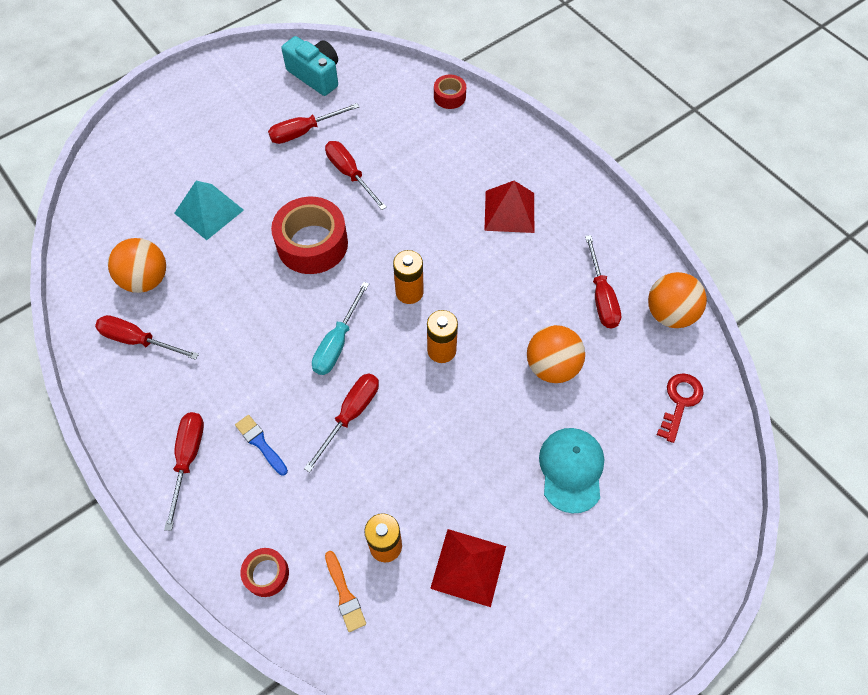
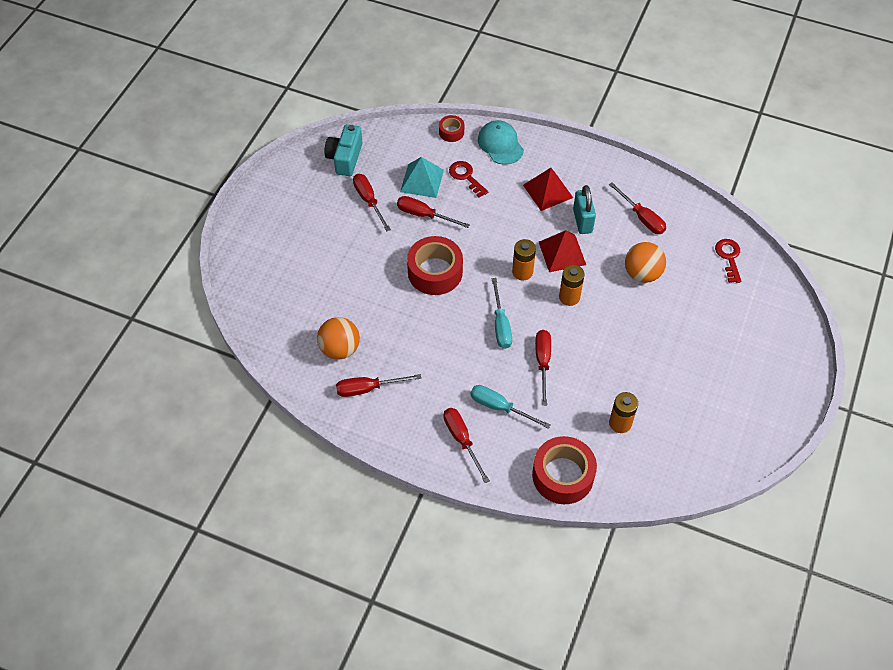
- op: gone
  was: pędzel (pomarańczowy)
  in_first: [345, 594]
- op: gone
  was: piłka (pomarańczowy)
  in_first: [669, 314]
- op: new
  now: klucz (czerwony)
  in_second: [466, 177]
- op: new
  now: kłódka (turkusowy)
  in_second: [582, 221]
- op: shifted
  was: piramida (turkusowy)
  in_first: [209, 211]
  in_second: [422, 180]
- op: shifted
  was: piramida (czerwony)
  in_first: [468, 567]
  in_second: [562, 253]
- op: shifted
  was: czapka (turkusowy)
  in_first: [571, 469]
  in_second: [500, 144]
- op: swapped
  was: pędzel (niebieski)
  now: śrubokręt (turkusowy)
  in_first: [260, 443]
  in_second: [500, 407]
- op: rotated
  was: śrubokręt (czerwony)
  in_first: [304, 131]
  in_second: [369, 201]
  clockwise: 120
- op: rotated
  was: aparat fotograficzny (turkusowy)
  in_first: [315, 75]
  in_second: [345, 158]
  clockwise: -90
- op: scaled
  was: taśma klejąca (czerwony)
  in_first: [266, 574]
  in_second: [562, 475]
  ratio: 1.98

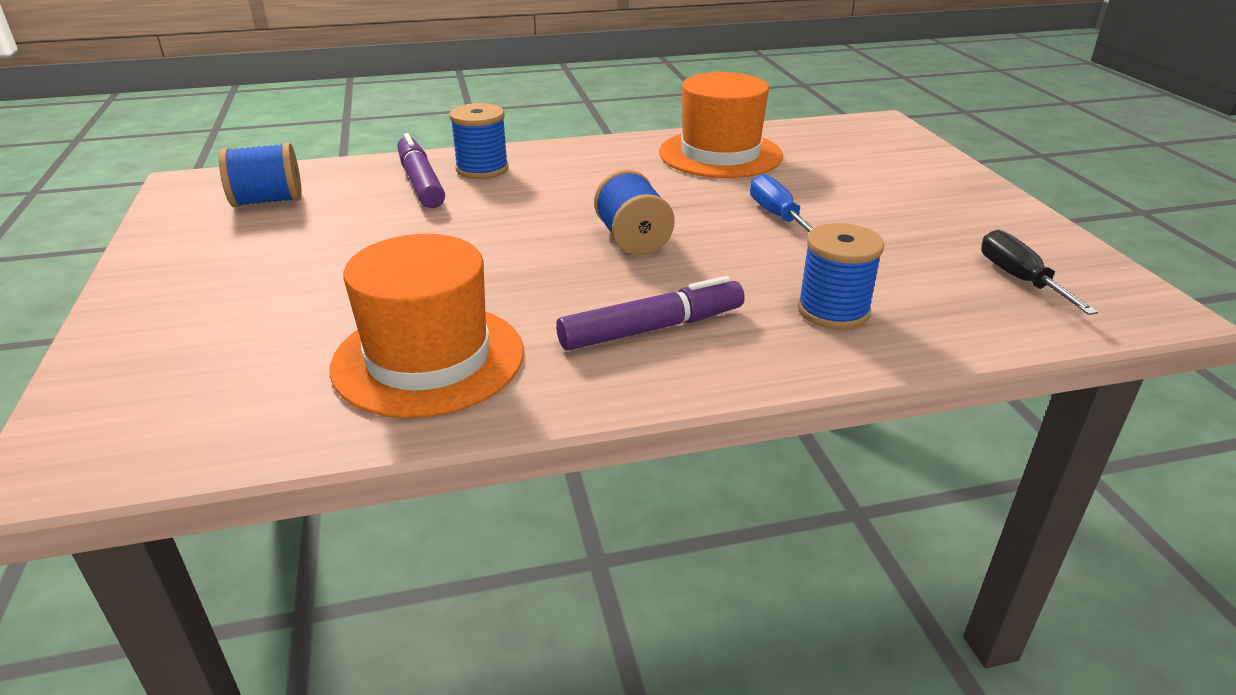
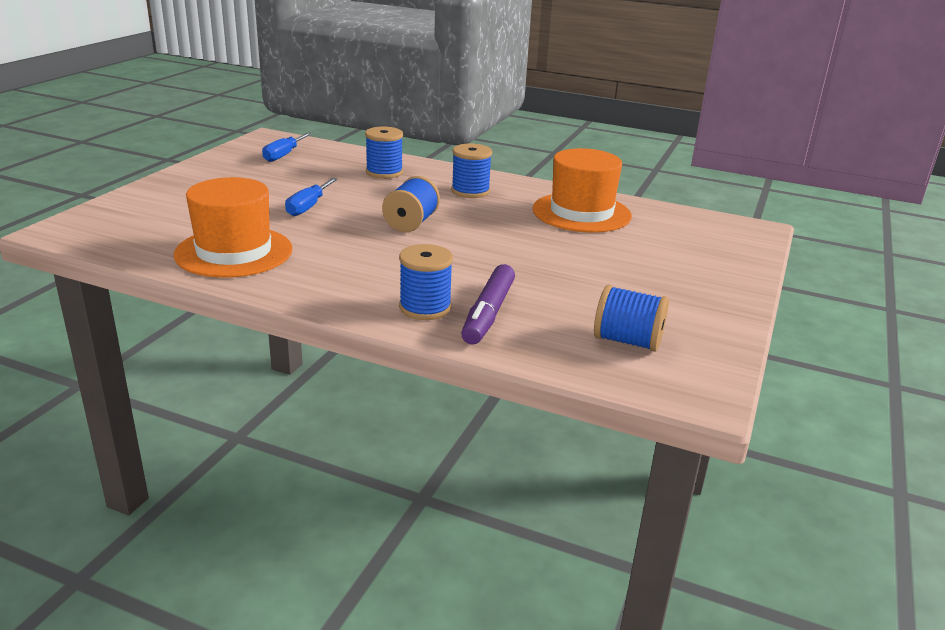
- op: swapped
  was: flamaster (fioletowy)
  now: szpulka (niebieski)
  in_first: [652, 329]
  in_second: [470, 191]
- op: repainted
  was: śrubokręt (czarny)
  now: śrubokręt (niebieski)
  in_first: [1019, 279]
  in_second: [283, 155]

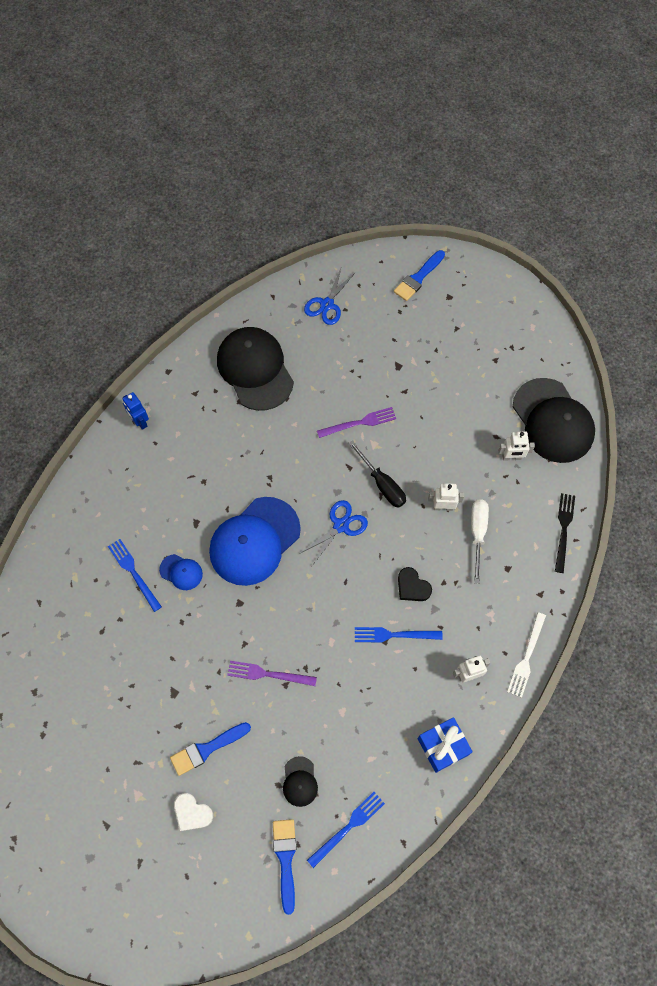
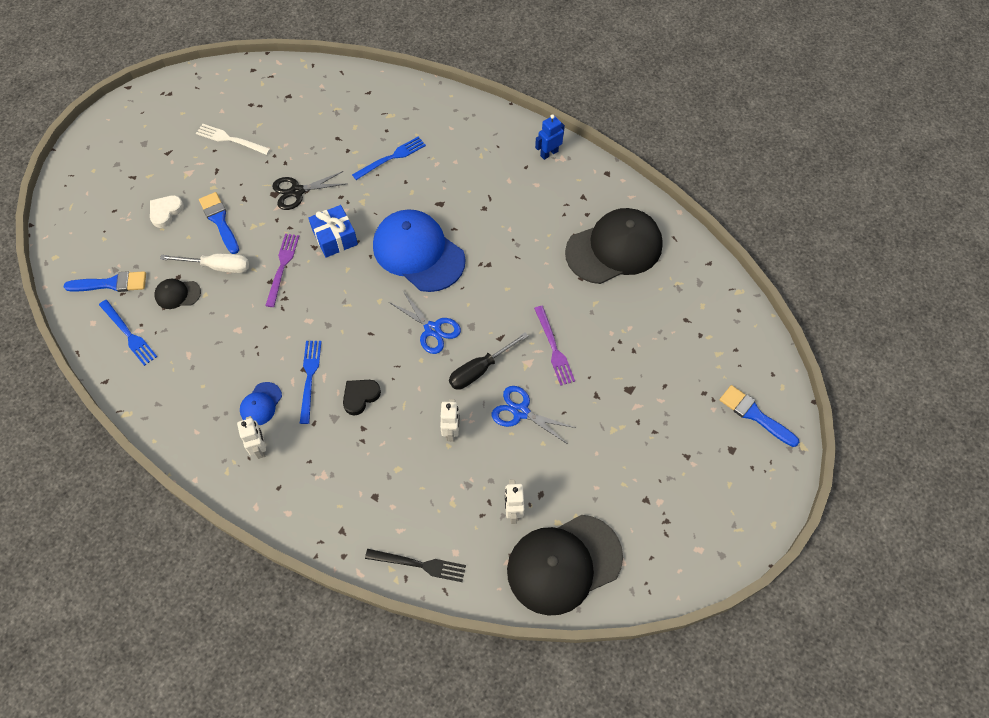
- op: new
  now: nożyczki (czarny)
  in_second: [297, 191]
- op: shifted
  was: czapka (niebieski)
  in_first: [181, 572]
  in_second: [261, 404]
- op: shifted
  was: nożyczki (niebieski)
  in_first: [327, 304]
  in_second: [521, 412]
- op: shifted
  was: prezent (niebieski)
  in_first: [443, 746]
  in_second: [335, 238]
- op: shifted
  was: śrubokręt (biały)
  in_first: [477, 533]
  in_second: [218, 267]
- op: shifted
  was: widelec (biały)
  in_first: [526, 657]
  in_second: [230, 139]

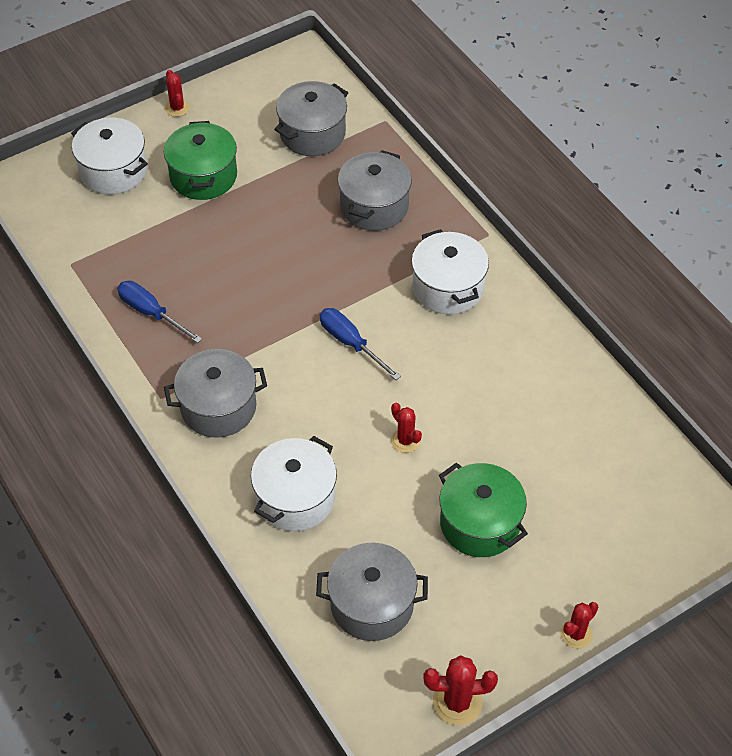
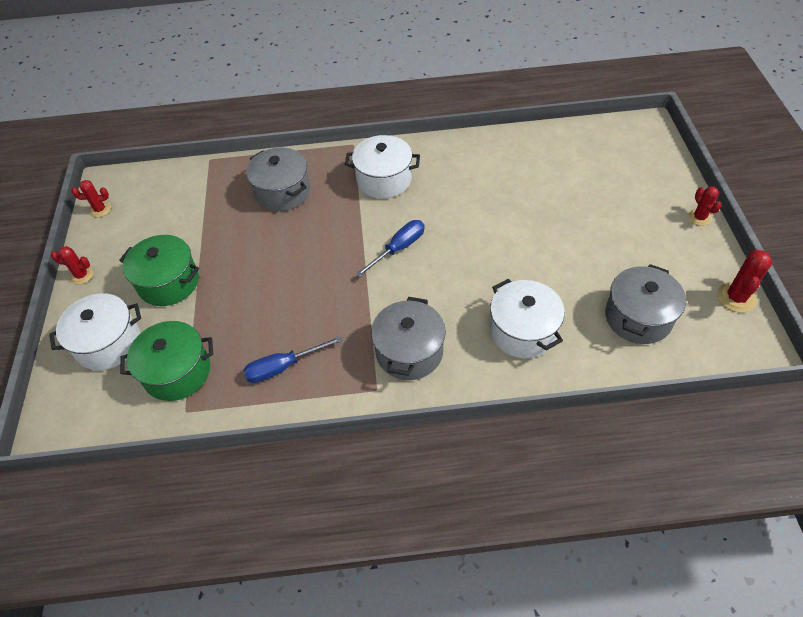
- op: gone
  was: garnek (szary)
  in_first: [312, 134]
- op: shifted
  was: kaktus (czerwony)
  in_first: [405, 440]
  in_second: [100, 210]
- op: shifted
  was: garnek (zielony)
  in_first: [479, 523]
  in_second: [177, 372]
- op: rotated
  was: śrubokręt (niebieski)
  in_first: [350, 343]
  in_second: [398, 248]
  clockwise: 150

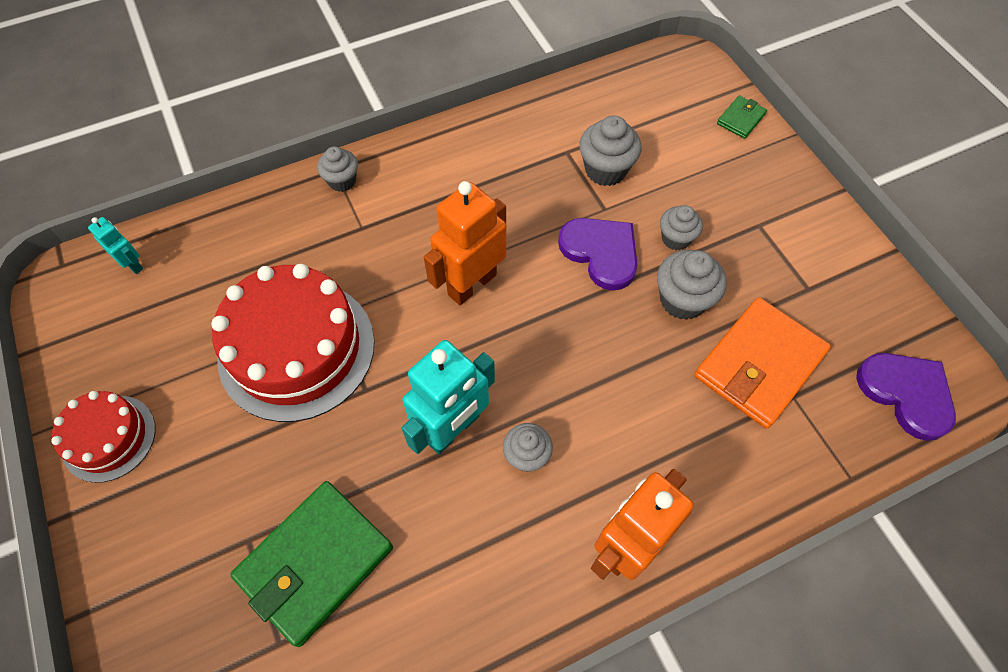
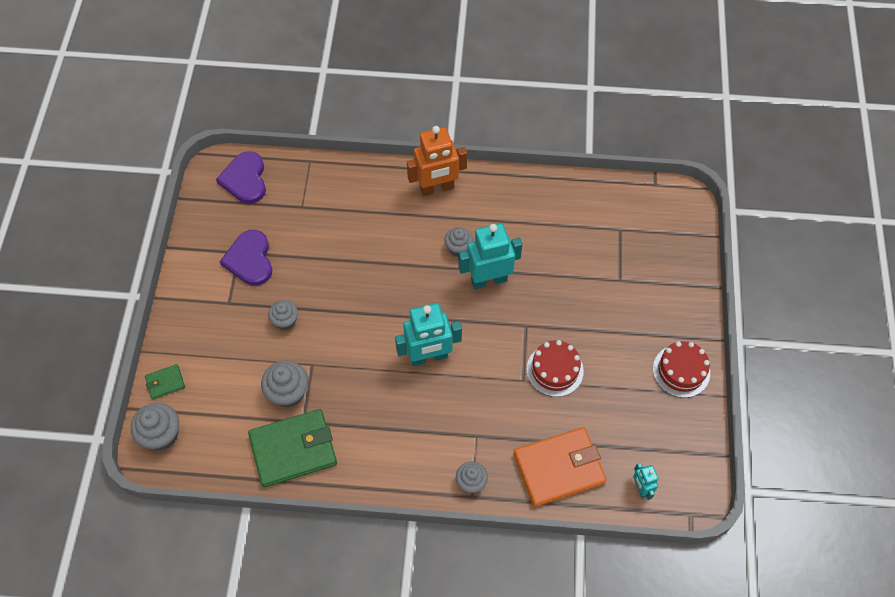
- op: shifted
  was: portfel (zielony)
  in_first: [315, 563]
  in_second: [293, 449]
- op: shifted
  was: serce (fioletowy)
  in_first: [601, 252]
  in_second: [250, 260]
- op: shifted
  was: muffinka (szary)
  in_first: [682, 300]
  in_second: [162, 435]
- op: shifted
  was: portfel (pomarańczowy)
  in_first: [759, 365]
  in_second: [558, 468]
- op: repainted
  was: robot (pomarańczowy)
  now: robot (turkusowy)
  in_first: [471, 284]
  in_second: [429, 357]
- op: scaled
  was: tort (czerwony)
  in_first: [296, 349]
  in_second: [554, 370]
  ratio: 0.55

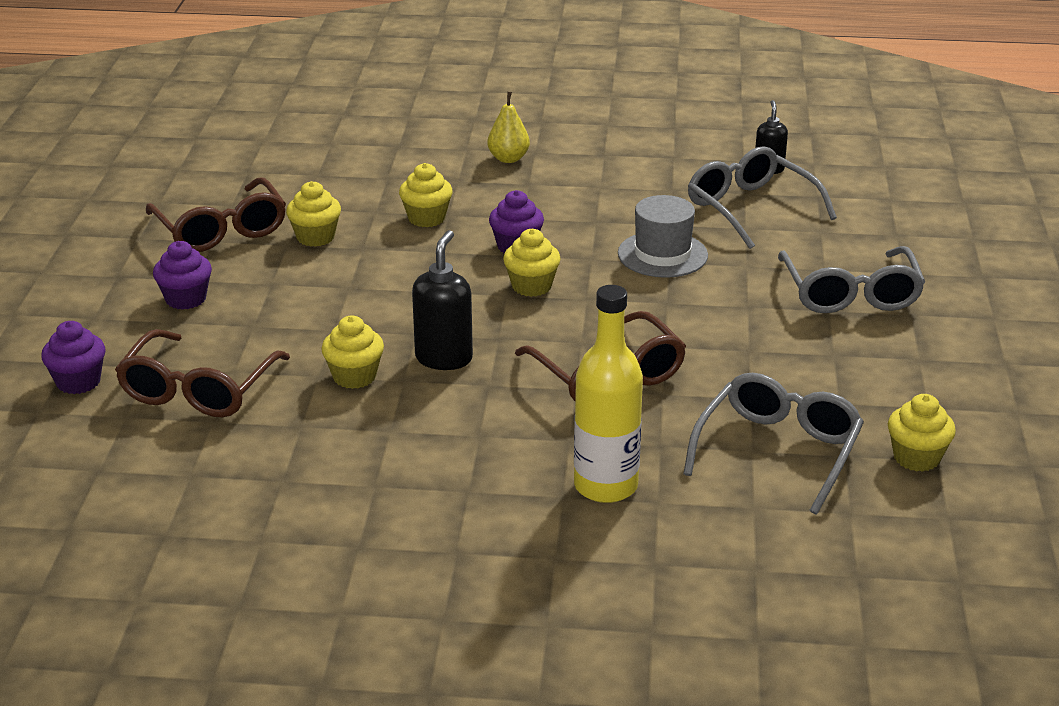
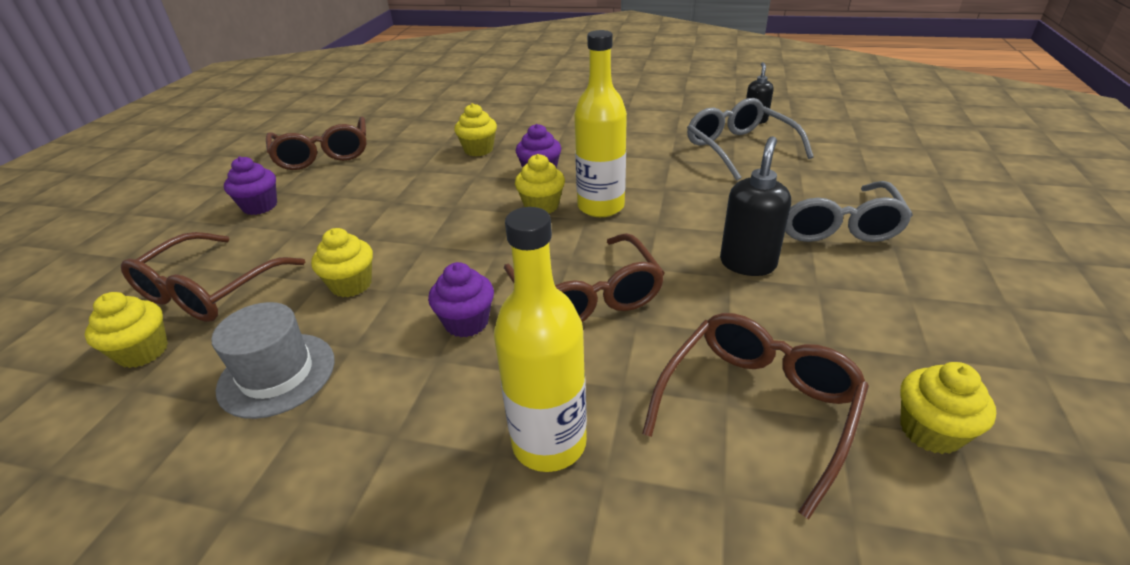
- op: gone
  was: gruszka (żółty)
  in_first: [508, 159]
- op: new
  now: butelka (żółty)
  in_second: [600, 207]
- op: shifted
  was: muffinka (fioletowy)
  in_first: [78, 382]
  in_second: [466, 322]
- op: shifted
  was: muffinka (żółty)
  in_first: [315, 237]
  in_second: [143, 351]
- op: shifted
  was: dozownik mydła (czarny)
  in_first: [444, 358]
  in_second: [747, 263]
- op: shifted
  was: kapelusz (szary)
  in_first: [662, 254]
  in_second: [277, 374]
- op: repainted
  was: okulary (szary)
  now: okulary (brązowy)
  in_first: [777, 452]
  in_second: [756, 408]

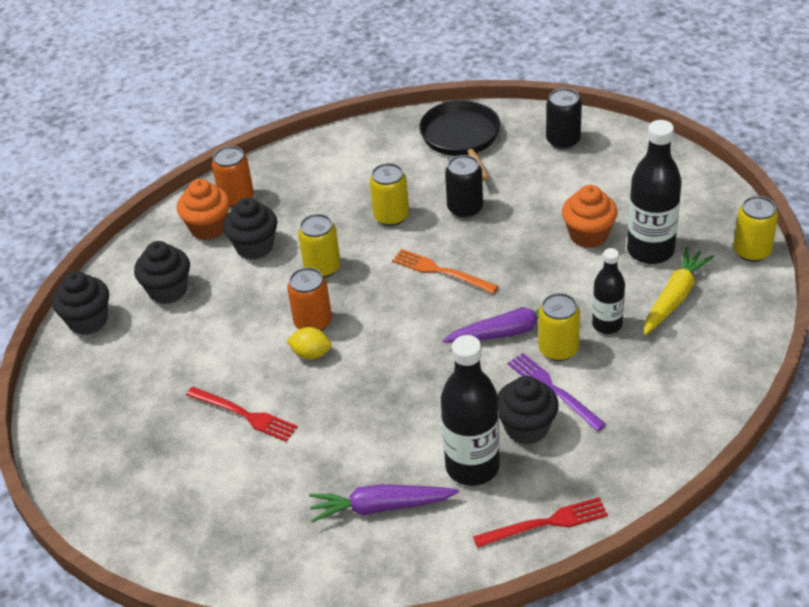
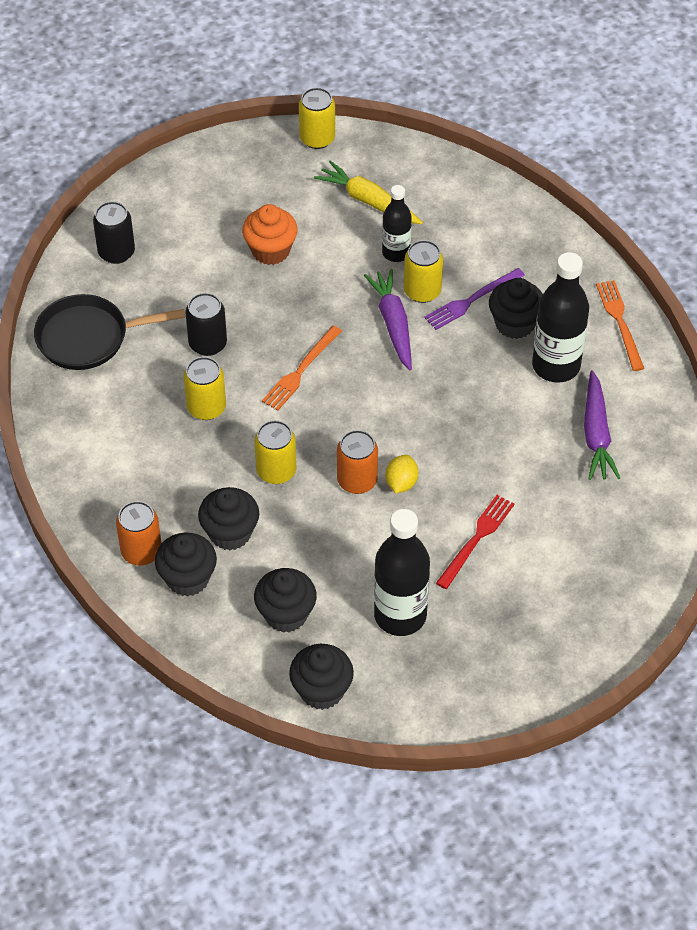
- op: shifted
  was: butelka (czarny)
  in_first: [650, 250]
  in_second: [400, 615]
- op: repainted
  was: muffinka (pomarańczowy)
  now: muffinka (czarny)
  in_first: [208, 228]
  in_second: [188, 578]
- op: repainted
  was: widelec (czerwony)
  now: widelec (pomarańczowy)
  in_first: [545, 523]
  in_second: [620, 322]

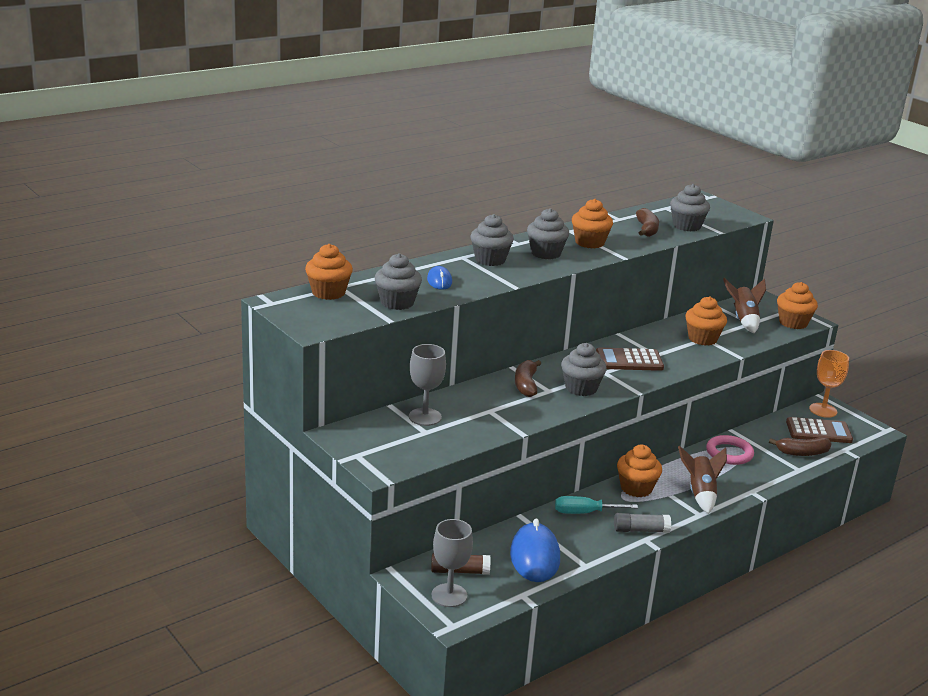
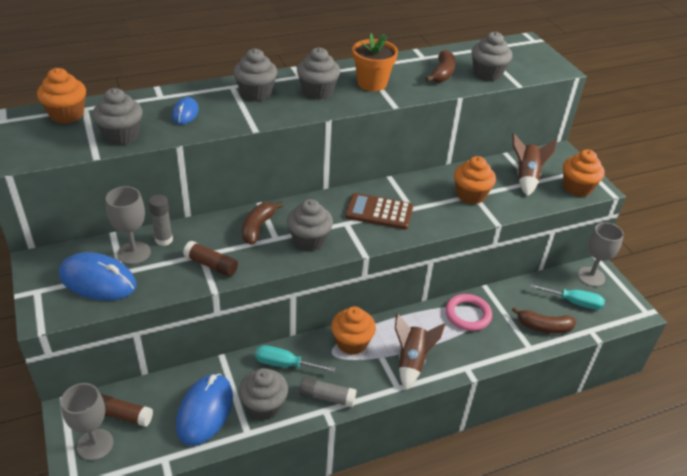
- op: new
  now: myszka (niebieski)
  in_second: [98, 280]
- op: new
  now: klej w sztyfcie (szary)
  in_second: [164, 240]
- op: new
  now: klej w sztyfcie (brązowy)
  in_second: [211, 265]
- op: new
  now: muffinka (szary)
  in_second: [264, 405]
- op: swapped
  was: muffinka (pomarańczowy)
  now: doniczka (pomarańczowy)
  in_first: [589, 243]
  in_second: [372, 83]
- op: swapped
  was: kalkulator (brązowy)
  now: śrubokręt (turkusowy)
  in_first: [818, 431]
  in_second: [574, 302]
- op: repainted
  was: kielich (pomarańczowy)
  now: kielich (szary)
  in_first: [823, 410]
  in_second: [591, 276]

